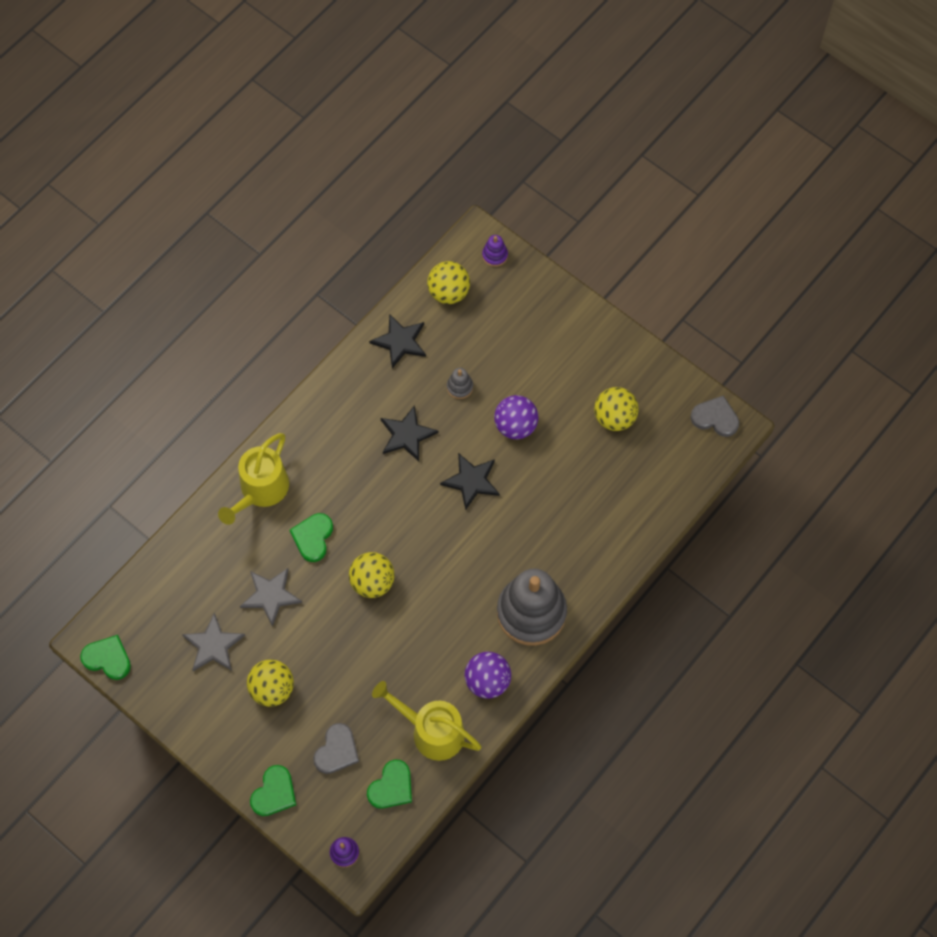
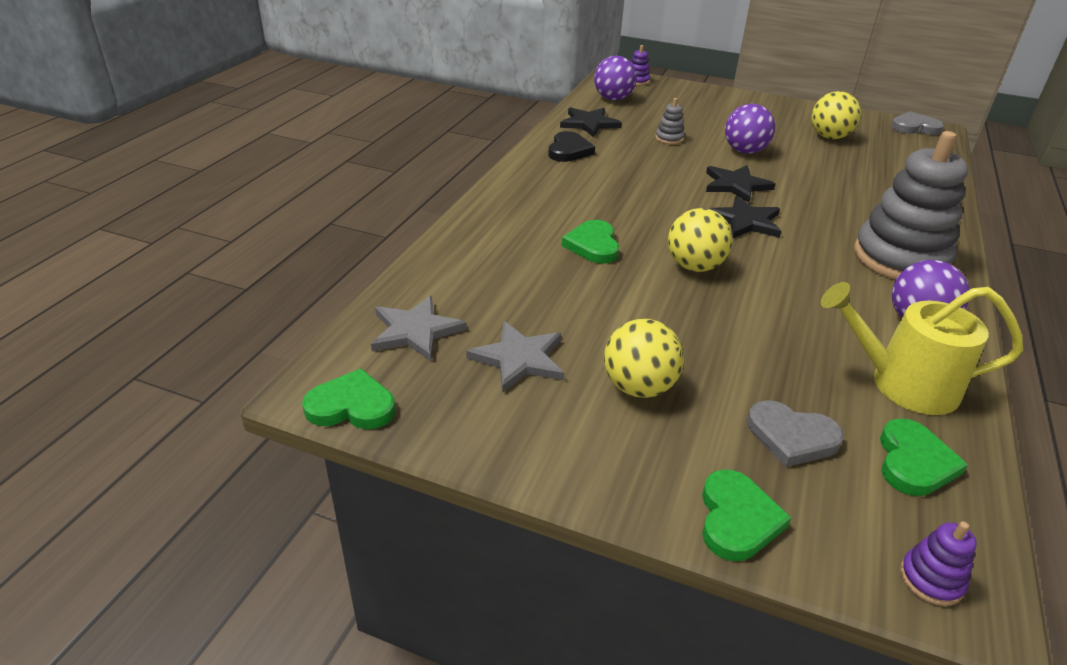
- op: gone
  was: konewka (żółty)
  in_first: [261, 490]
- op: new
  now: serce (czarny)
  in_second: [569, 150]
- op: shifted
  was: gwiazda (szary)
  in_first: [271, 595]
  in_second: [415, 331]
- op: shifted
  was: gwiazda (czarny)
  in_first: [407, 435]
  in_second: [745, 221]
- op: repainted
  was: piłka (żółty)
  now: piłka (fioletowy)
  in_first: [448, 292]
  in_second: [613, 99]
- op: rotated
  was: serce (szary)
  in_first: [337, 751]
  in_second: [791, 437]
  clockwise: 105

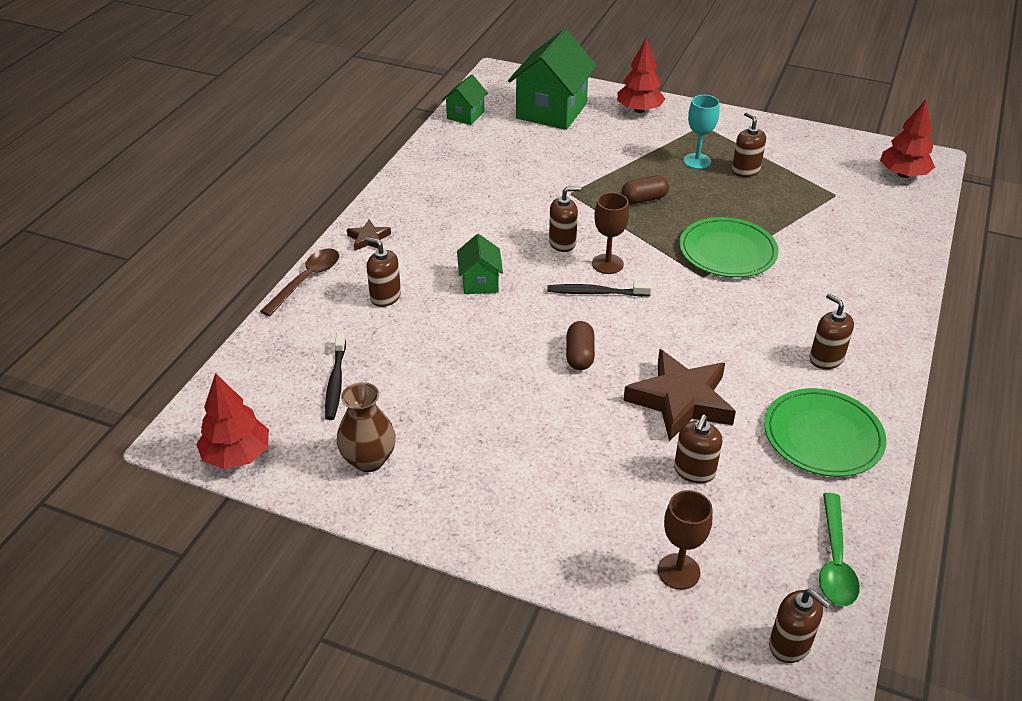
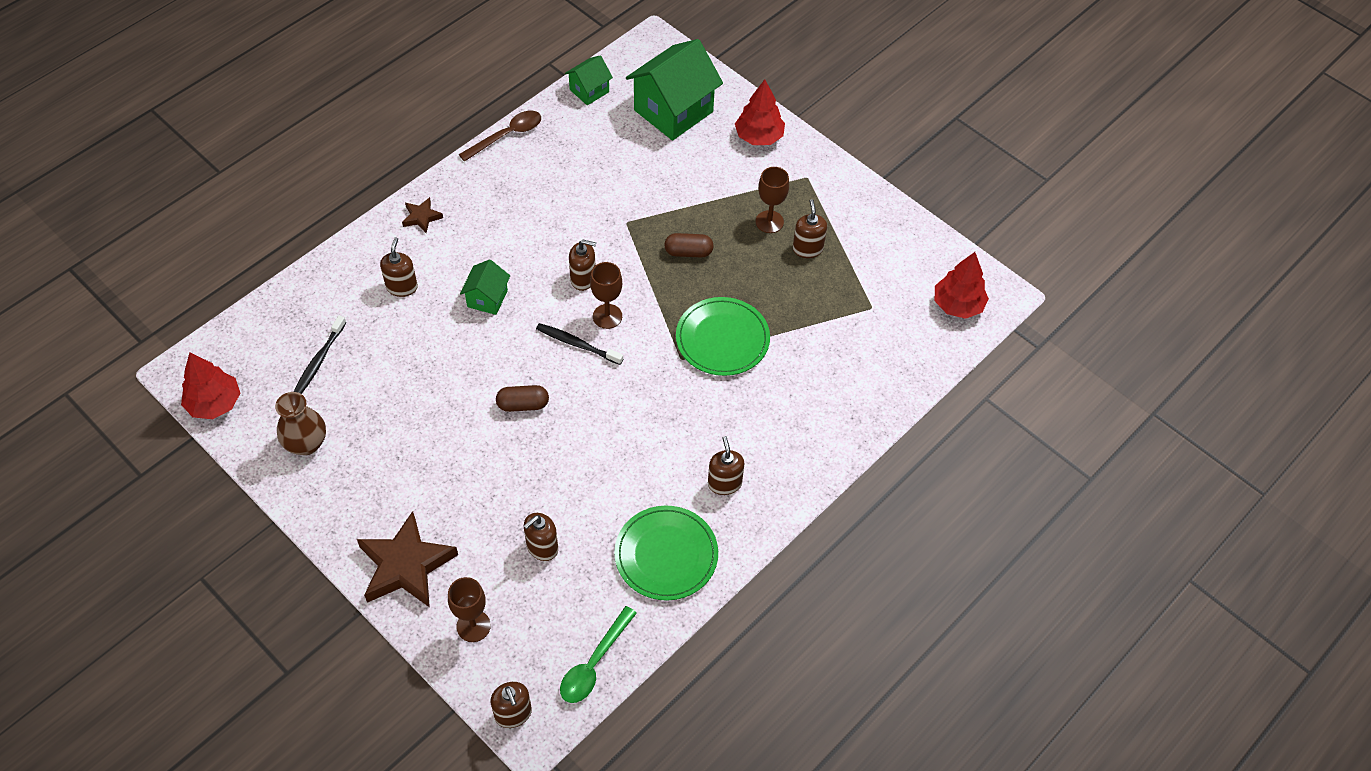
- op: shifted
  was: łyżka (brązowy)
  in_first: [307, 280]
  in_second: [507, 135]
- op: shifted
  was: gwiazda (brązowy)
  in_first: [680, 400]
  in_second: [406, 565]
- op: repainted
  was: kielich (turkusowy)
  now: kielich (brązowy)
  in_first: [697, 161]
  in_second: [769, 222]
- op: rotated
  was: dozownik mydła (brązowy)
  in_first: [385, 297]
  in_second: [402, 287]
  clockwise: 45
- op: rotated
  was: kapsułka (brązowy)
  in_first: [579, 355]
  in_second: [523, 404]
  clockwise: 60

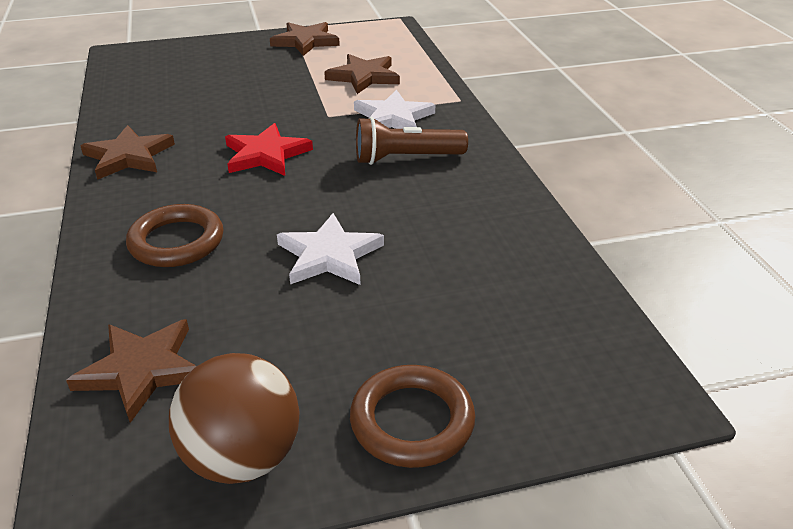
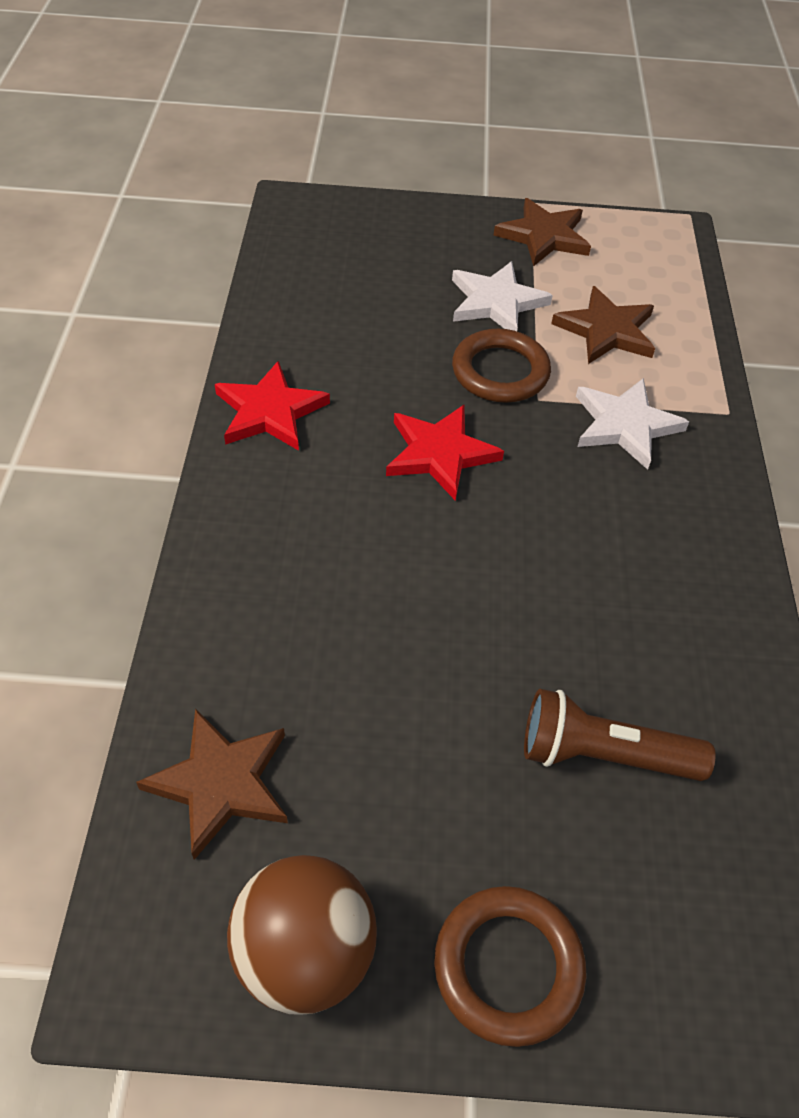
- op: shifted
  was: pierścień (brązowy)
  in_first: [176, 241]
  in_second: [500, 372]
- op: shifted
  was: gwiazda (biały)
  in_first: [329, 255]
  in_second: [496, 302]
- op: shifted
  was: latarka (brązowy)
  in_first: [406, 159]
  in_second: [603, 755]
- op: repainted
  was: gwiazda (brązowy)
  now: gwiazda (czerwony)
  in_first: [128, 156]
  in_second: [270, 411]

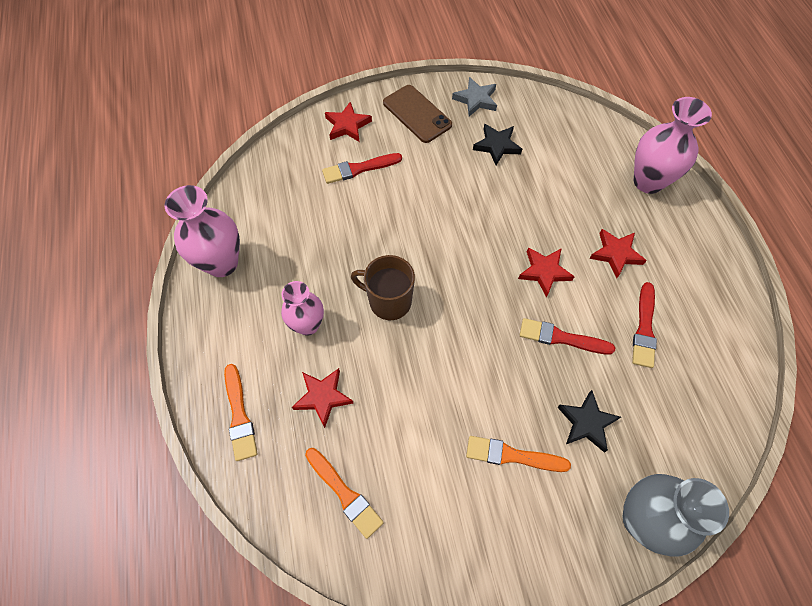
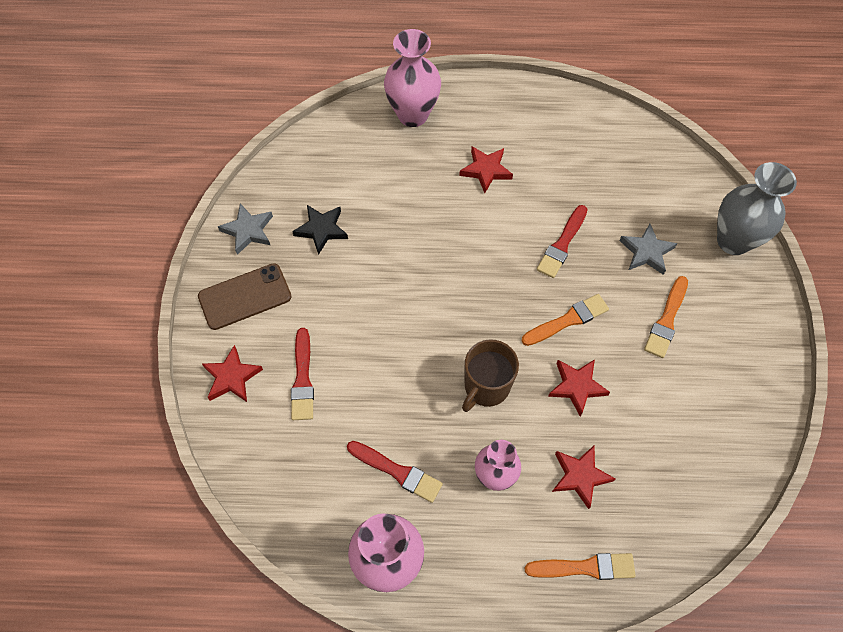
- op: shifted
  was: pędzel (pomarańczowy)
  in_first: [345, 494]
  in_second: [567, 320]
- op: shifted
  was: gwiazda (czerwony)
  in_first: [544, 272]
  in_second: [577, 387]
- op: shifted
  was: pędzel (czerwony)
  in_first: [644, 328]
  in_second: [397, 472]
- op: repainted
  was: gwiazda (czarny)
  now: gwiazda (szary)
  in_first: [586, 423]
  in_second: [646, 252]

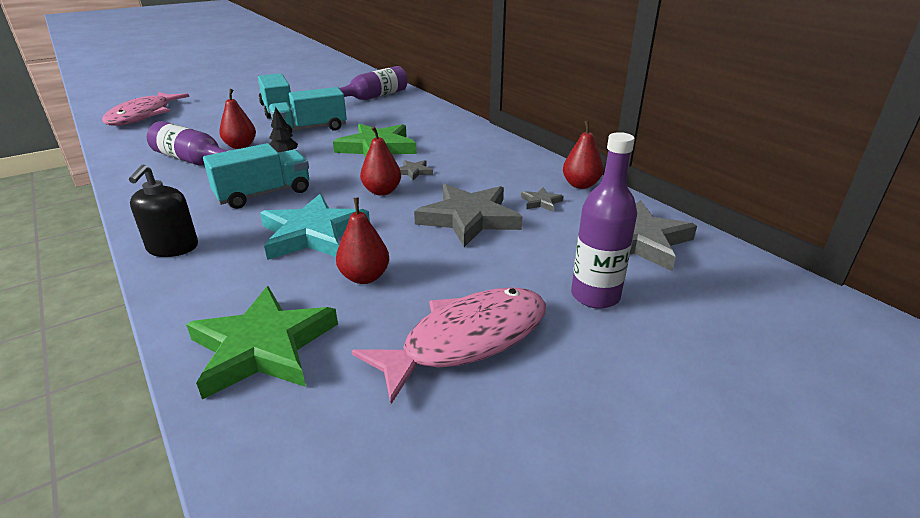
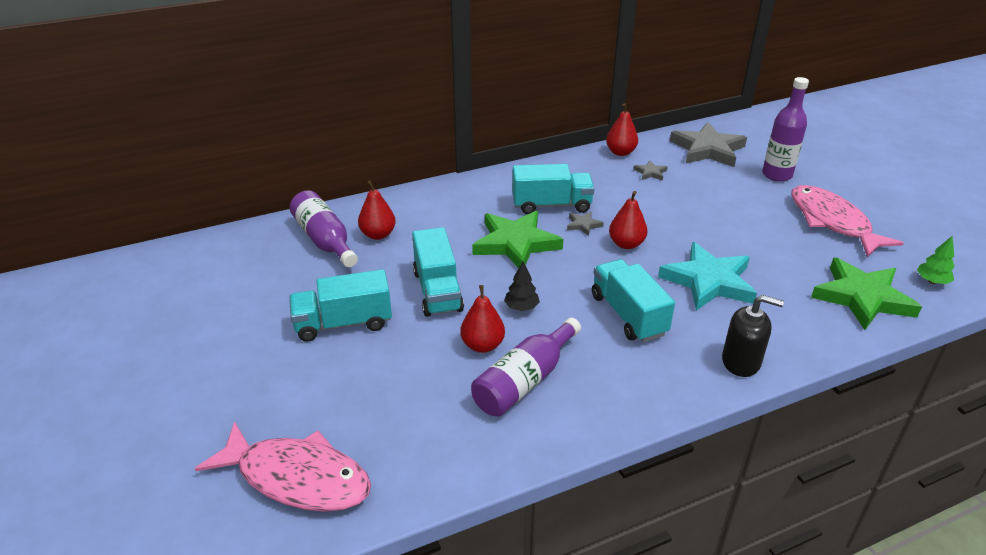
- op: gone
  was: gwiazda (szary)
  in_first: [469, 218]
- op: new
  now: ciężarówka (turkusowy)
  in_second: [551, 205]
- op: new
  now: drzewko (zielony)
  in_second: [931, 281]
- op: shifted
  was: gruszka (czerwony)
  in_first: [365, 277]
  in_second: [378, 234]

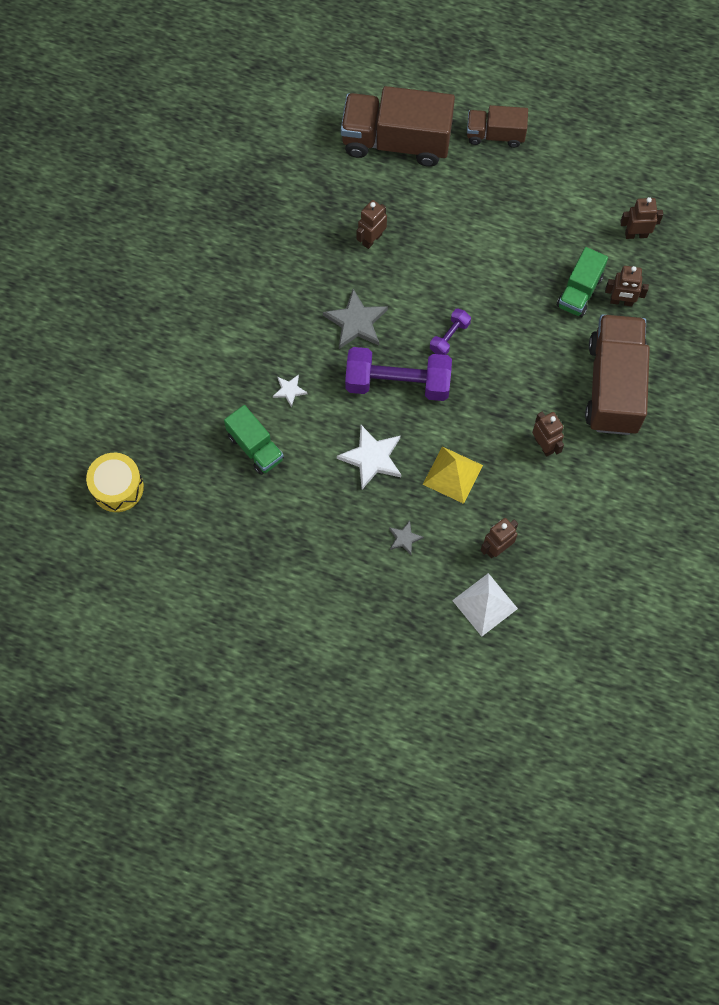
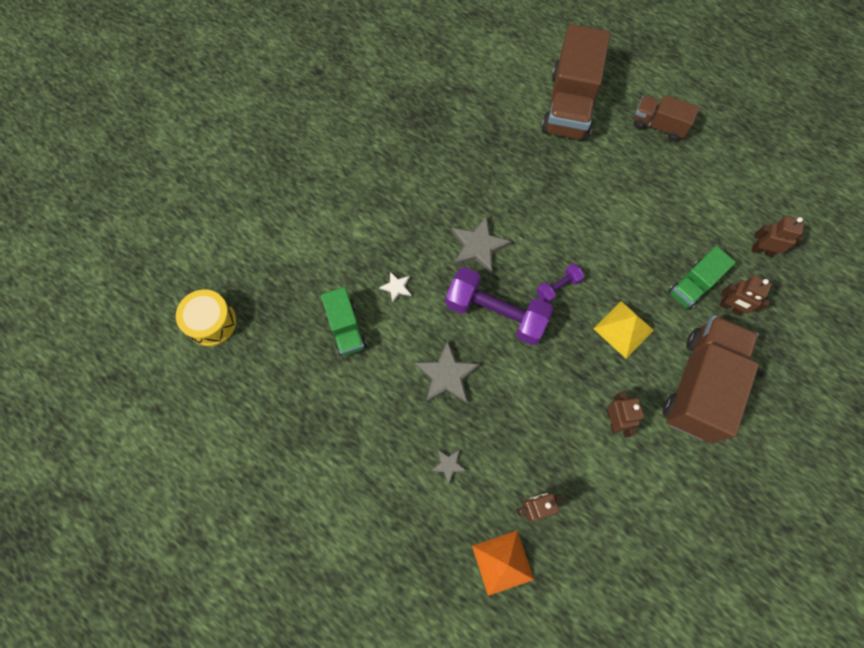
- op: gone
  was: robot (brązowy)
  in_first: [372, 239]
- op: shifted
  was: piramida (żółty)
  in_first: [453, 475]
  in_second: [623, 329]
- op: repainted
  was: gwiazda (biały)
  now: gwiazda (szary)
  in_first: [372, 458]
  in_second: [447, 375]
- op: repainted
  was: piramida (biały)
  now: piramida (pomarańczowy)
  in_first: [485, 604]
  in_second: [502, 562]
- op: rotated
  was: ciężarówka (brązowy)
  in_first: [396, 141]
  in_second: [569, 105]
  clockwise: -105

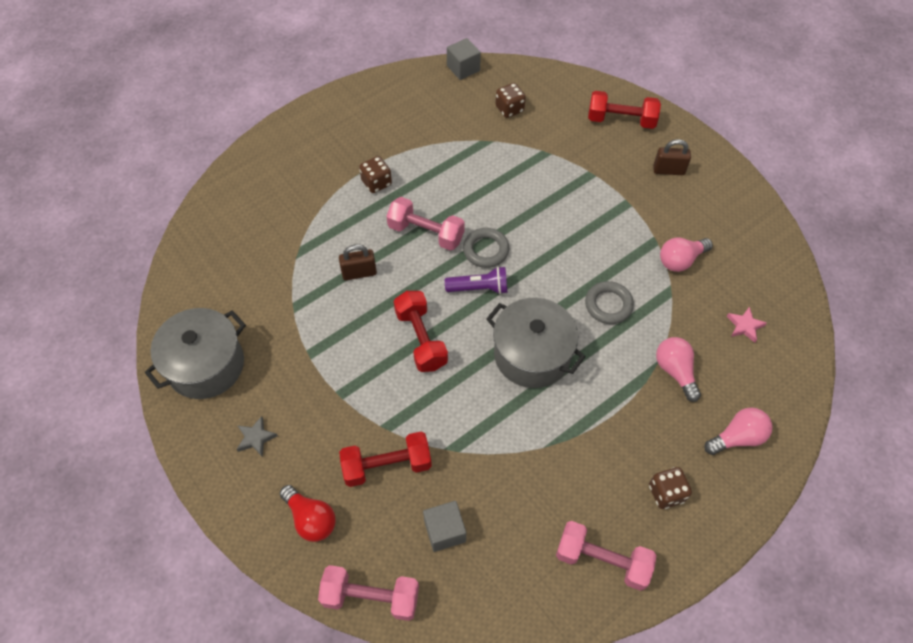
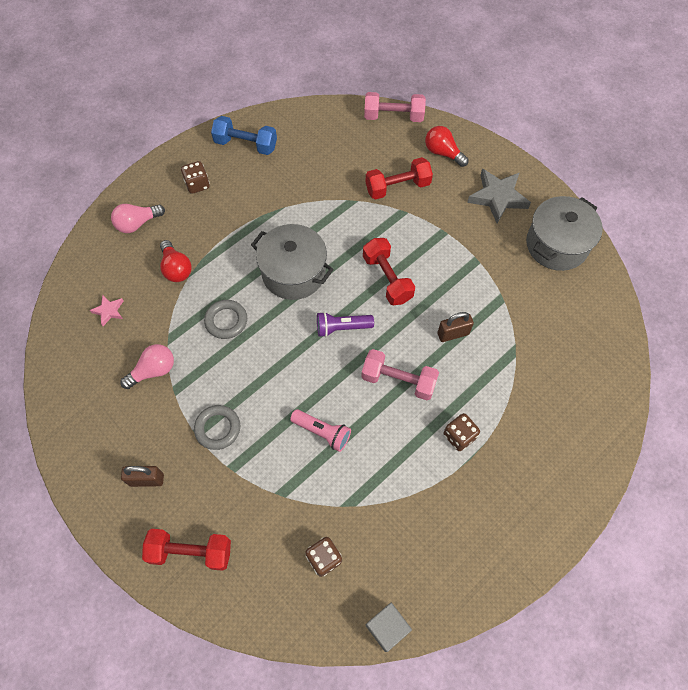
- op: gone
  was: sześcian (szary)
  in_first: [444, 531]
- op: new
  now: latarka (różowy)
  in_second: [322, 432]
- op: shifted
  was: pierścień (szary)
  in_first: [486, 250]
  in_second: [218, 428]
- op: repainted
  was: hantel (różowy)
  now: hantel (niebieski)
  in_first: [602, 560]
  in_second: [246, 144]
- op: repainted
  was: żarówka (różowy)
  now: żarówka (czerwony)
  in_first: [675, 371]
  in_second: [176, 268]
- op: scaled
  was: gwiazda (szary)
  in_first: [256, 438]
  in_second: [497, 197]
  ratio: 1.98

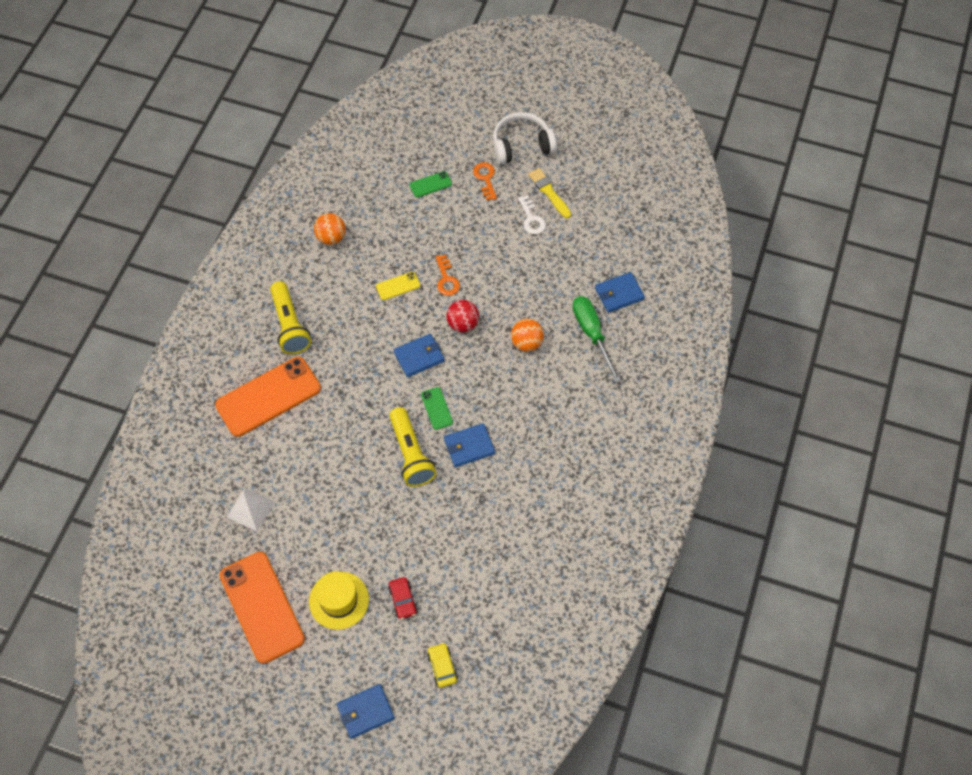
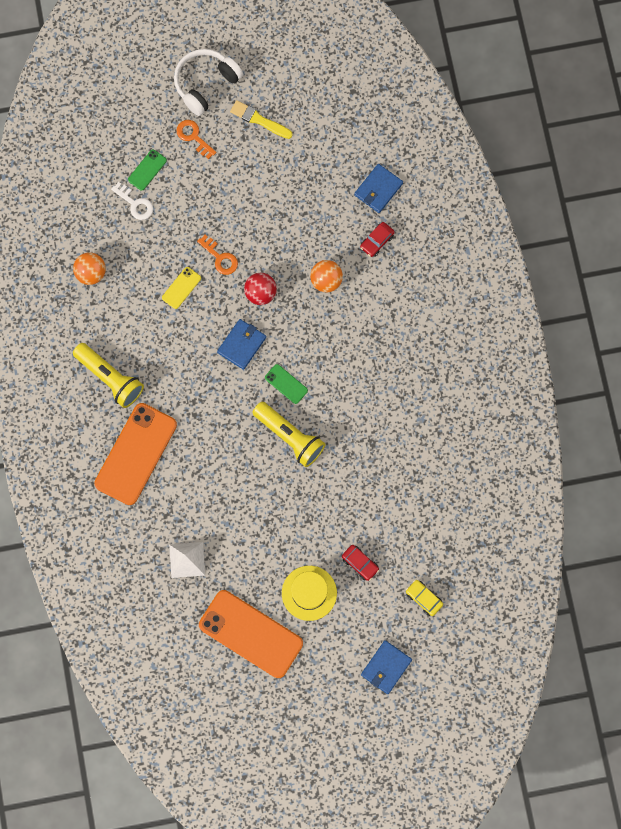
- op: gone
  was: portfel (niebieski)
  in_first: [469, 446]
- op: shifted
  was: klucz (biały)
  in_first: [531, 219]
  in_second: [135, 203]
- op: swapped
  was: śrubokręt (zielony)
  now: samochód (czerwony)
  in_first: [592, 334]
  in_second: [377, 241]

